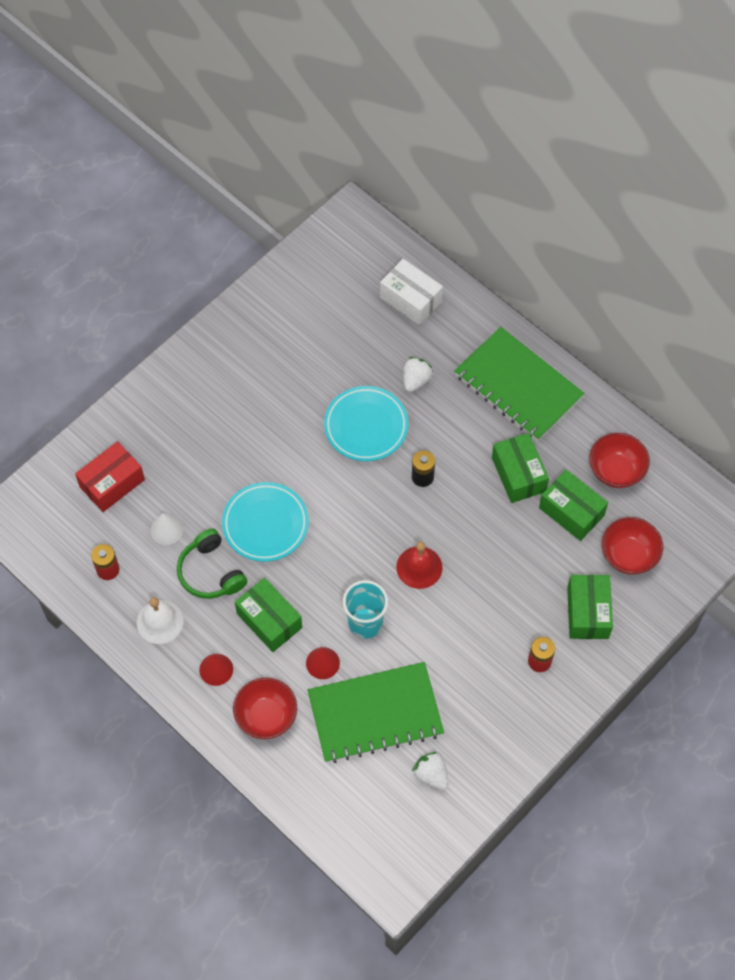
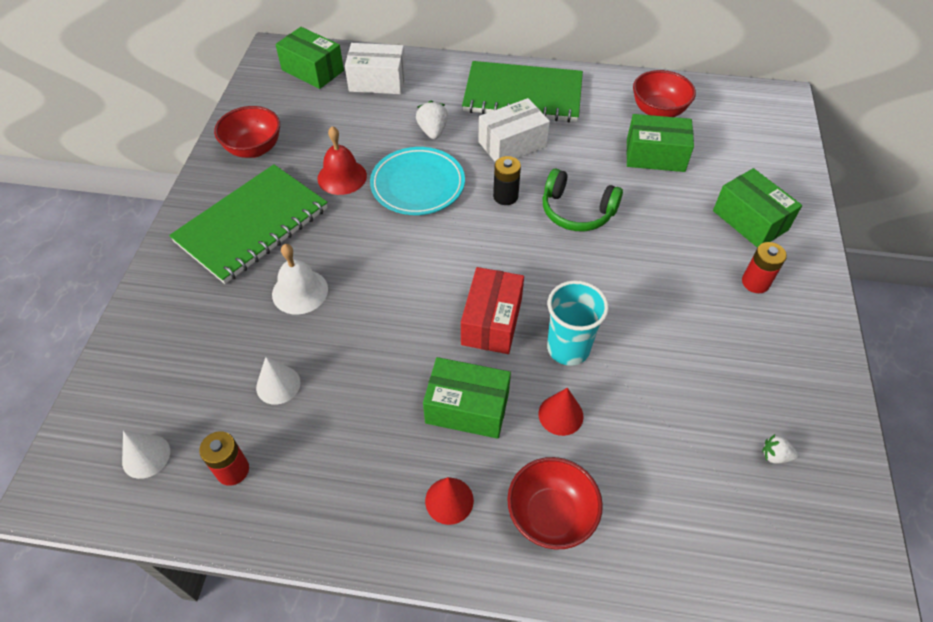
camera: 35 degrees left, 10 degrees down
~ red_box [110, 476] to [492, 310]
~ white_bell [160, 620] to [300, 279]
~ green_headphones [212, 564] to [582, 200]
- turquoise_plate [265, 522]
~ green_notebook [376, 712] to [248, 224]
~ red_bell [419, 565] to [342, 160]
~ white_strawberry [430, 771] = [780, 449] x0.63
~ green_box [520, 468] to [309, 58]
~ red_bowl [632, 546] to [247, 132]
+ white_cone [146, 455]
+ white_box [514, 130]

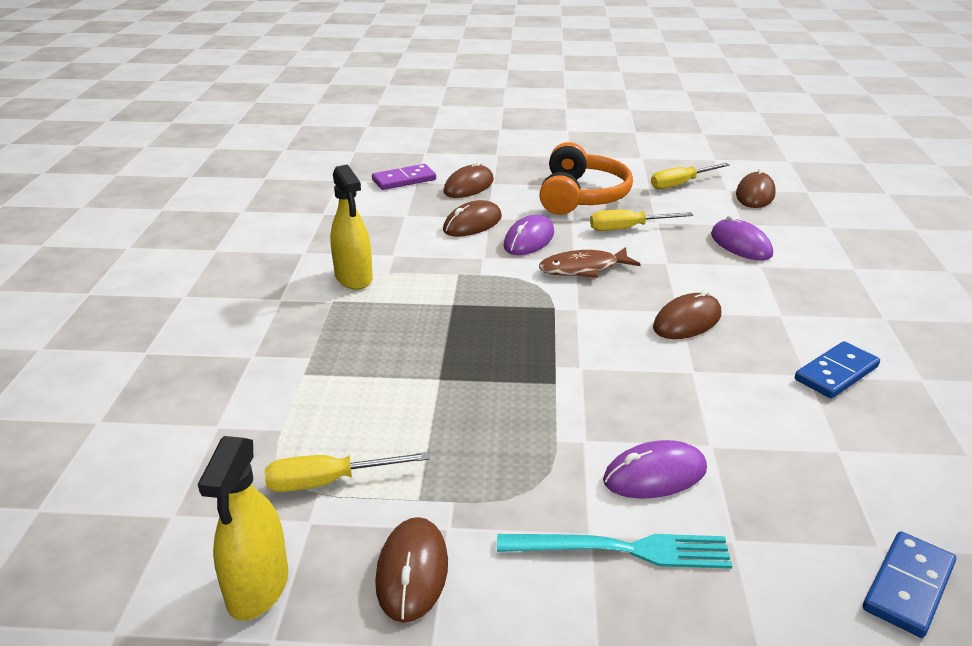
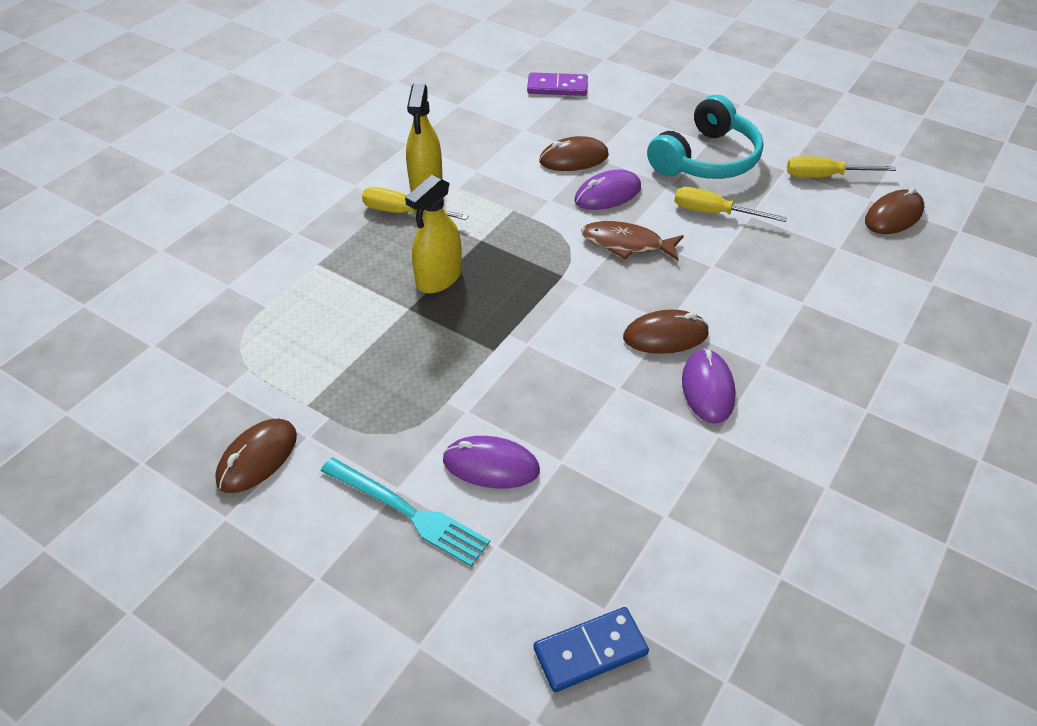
camera: 30 degrees right, 15 degrees up
~ yellow_spray_bottle [243, 528] to [433, 234]
~ yellow_screwdriver [347, 472] to [415, 203]
- brown_mouse [469, 179]
~ orange_headphones [586, 178] to turquoise_headphones [705, 137]
~ purple_mouse [742, 238] to [708, 386]
- blue_domino [837, 370]

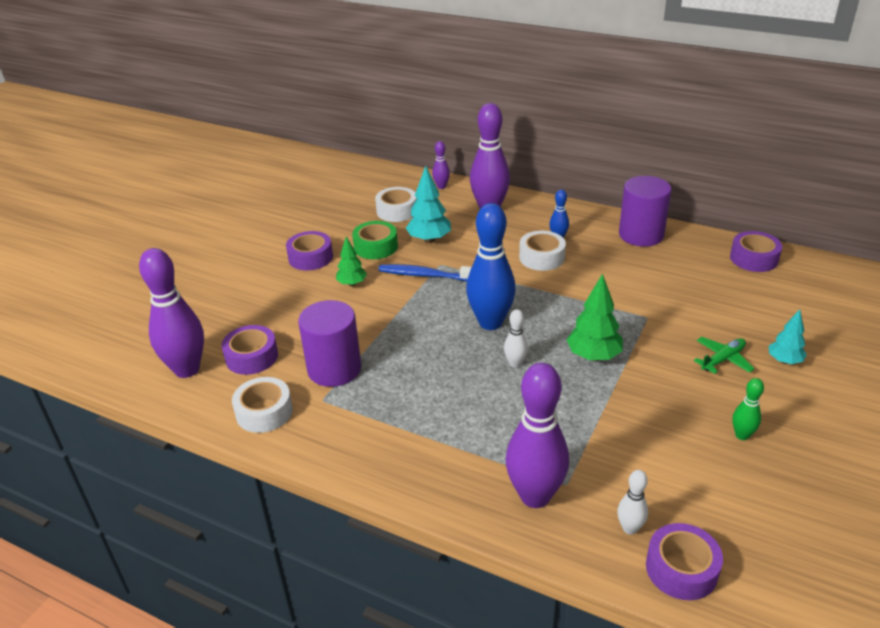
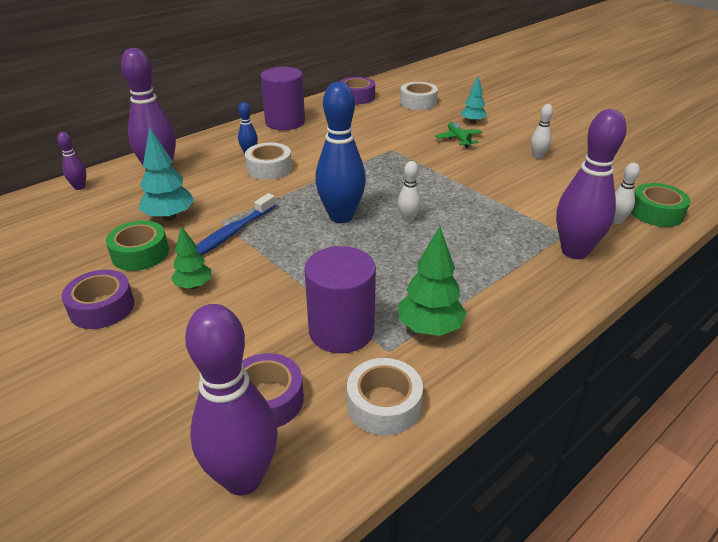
camera: 70 degrees left, 0 degrees up
~ white_tape [396, 204] to [419, 96]
~ green_tree [595, 317] to [432, 281]
~ purple_tape [684, 561] to green_tape [661, 205]
~ green_bowling_pin [748, 409] to white_bowling_pin [542, 131]

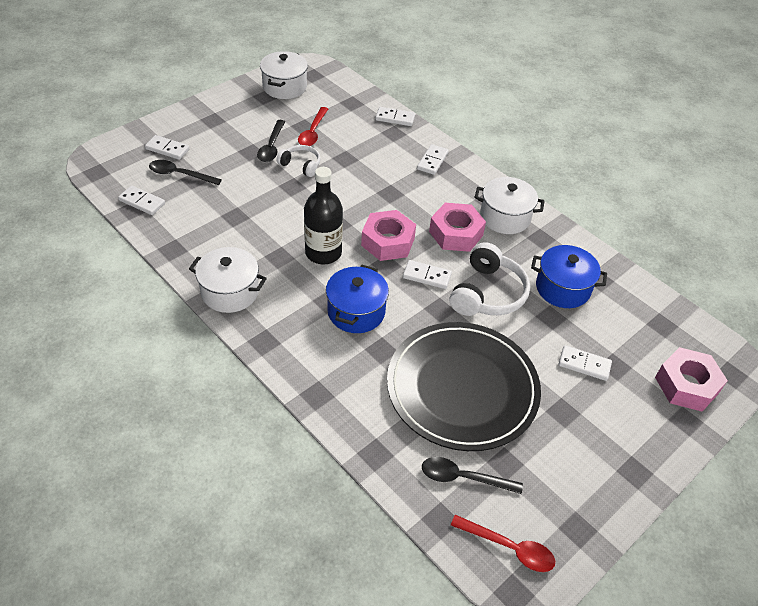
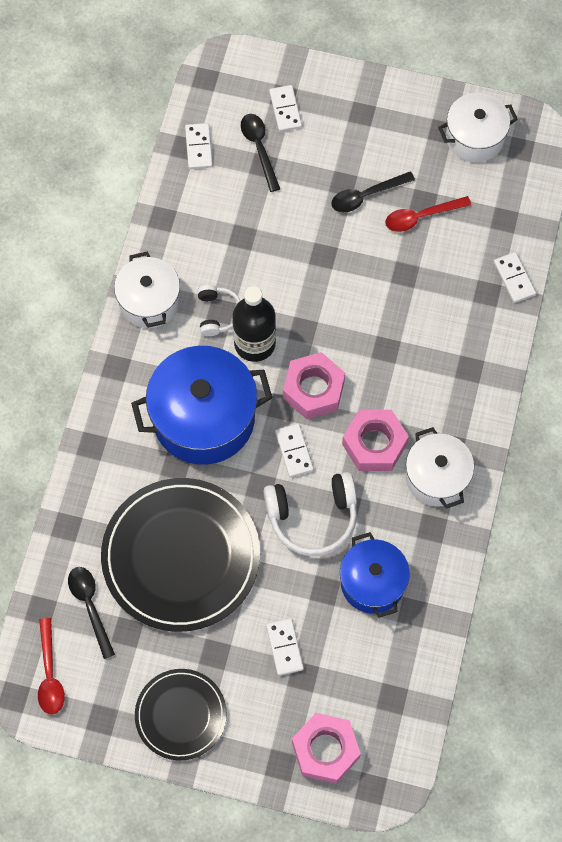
camera: 60 degrees right, 20 degrees up
~ white_headphones [298, 161] to [219, 310]
~ blue_pot [357, 299] = [201, 405] x1.63
- white_domino [433, 159]
+ black_plate [181, 714]

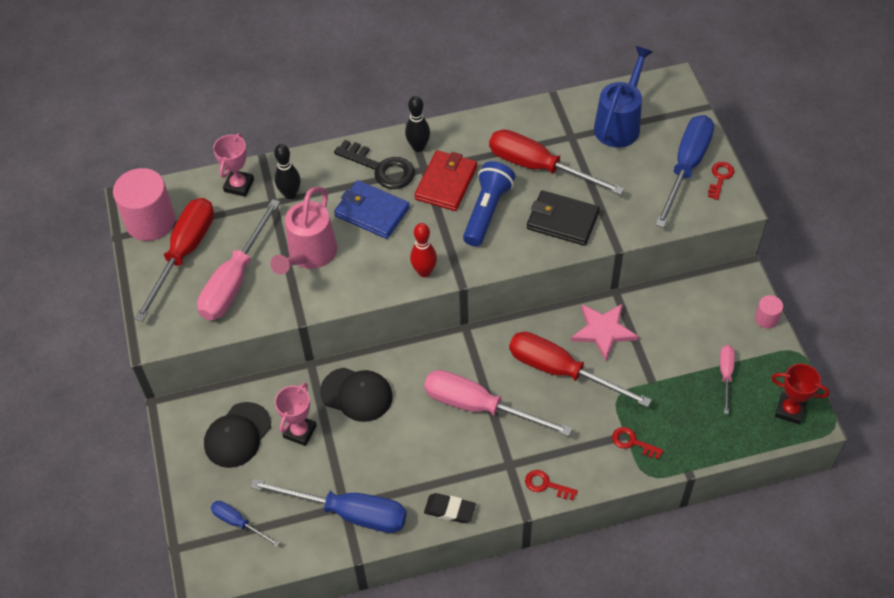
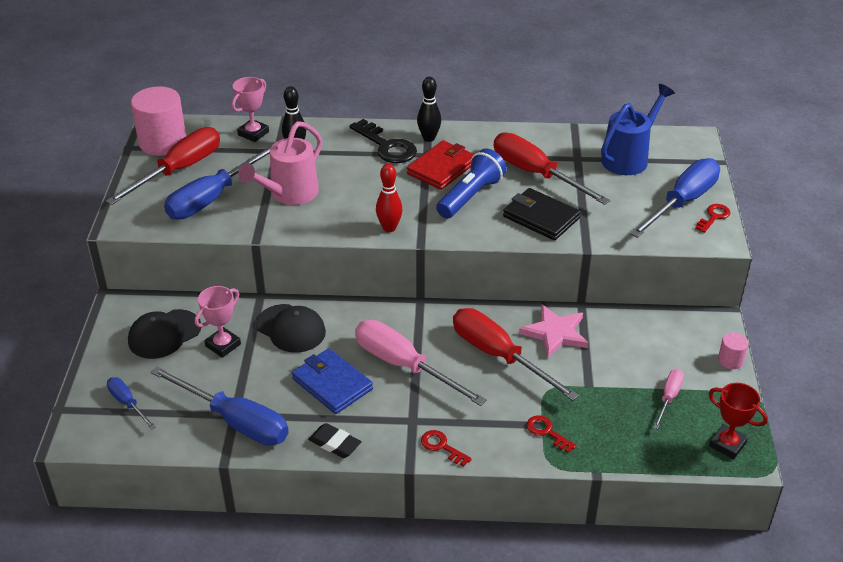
camera: 15 degrees right, 15 degrees down
~ pink_screwdriver [238, 259] to blue_screwdriver [218, 182]
~ blue_wallet [372, 209] to [332, 381]

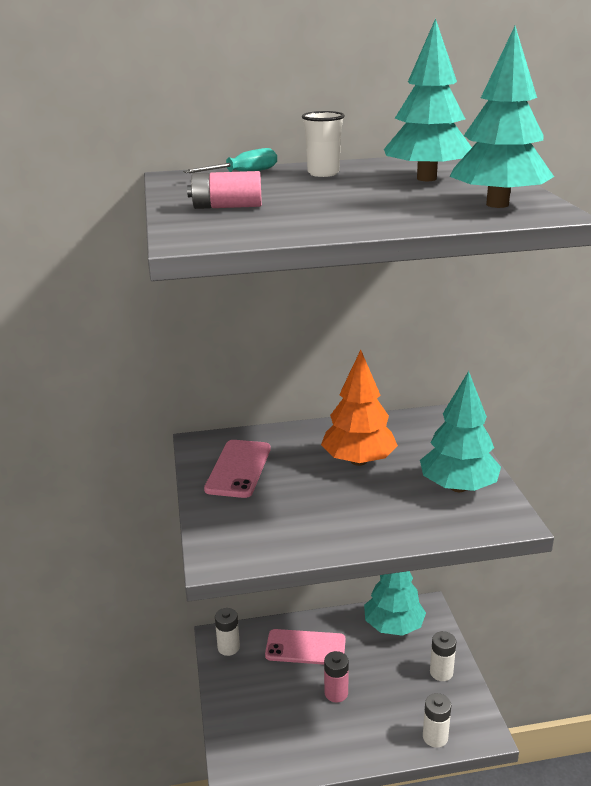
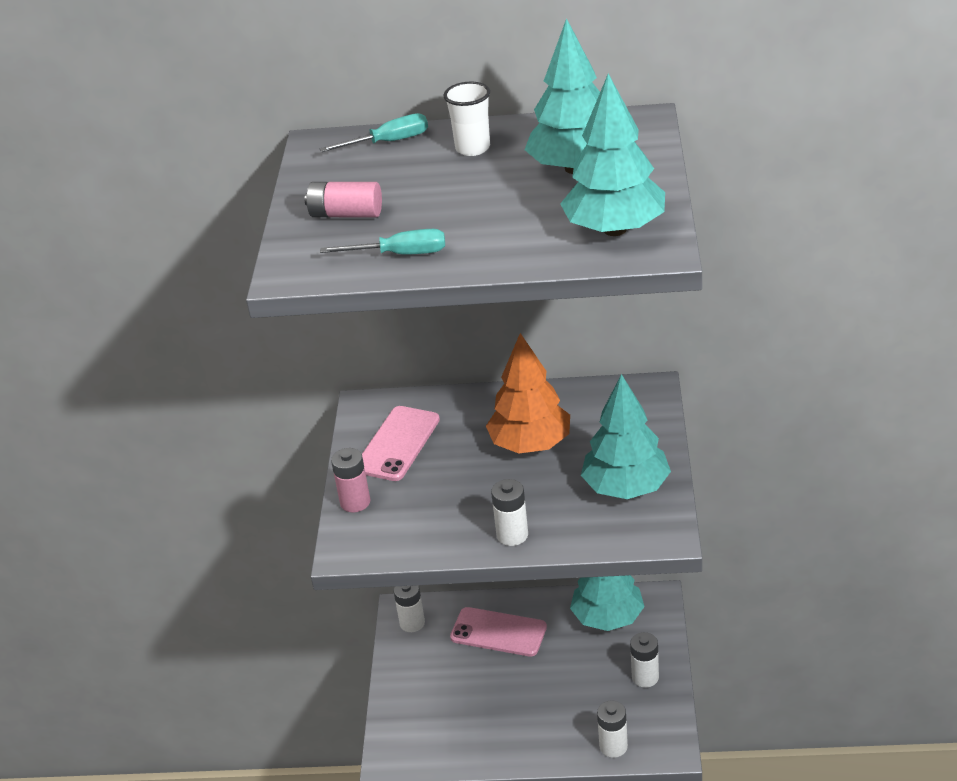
camera: 15 degrees right, 10 degrees up
~ pink_battery [336, 677] to [350, 480]
+ turquoise_screwdriver [382, 241]
+ white_battery [509, 512]

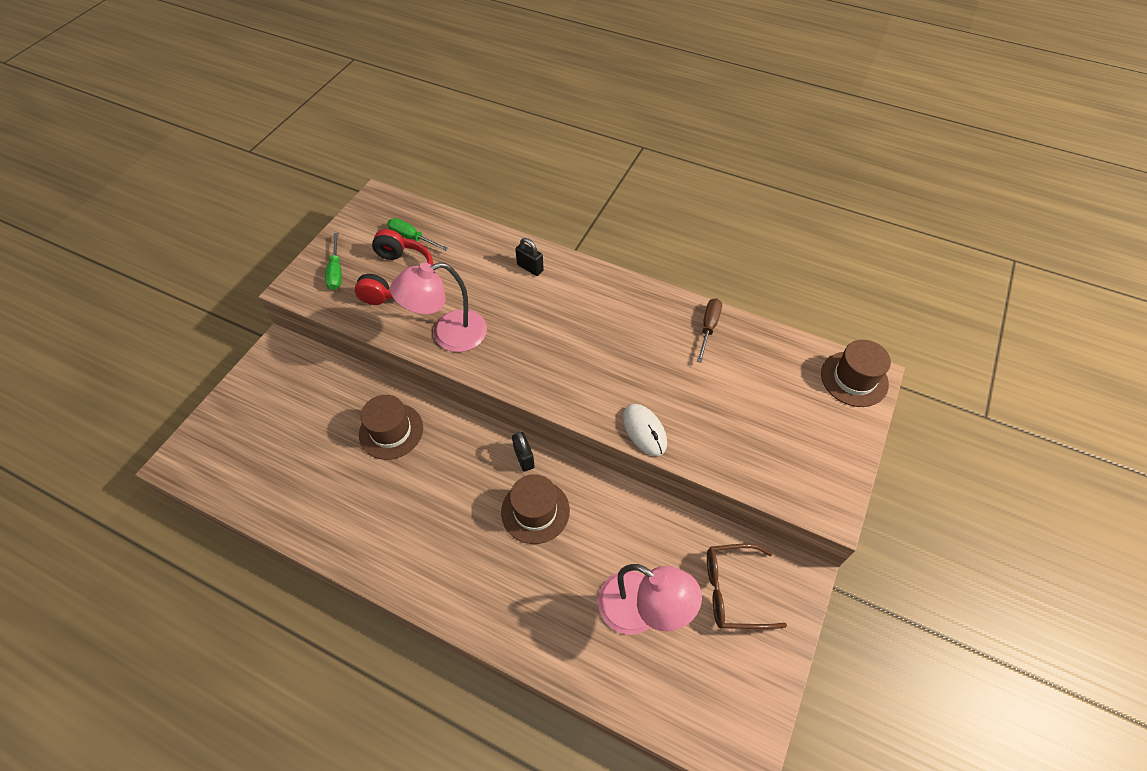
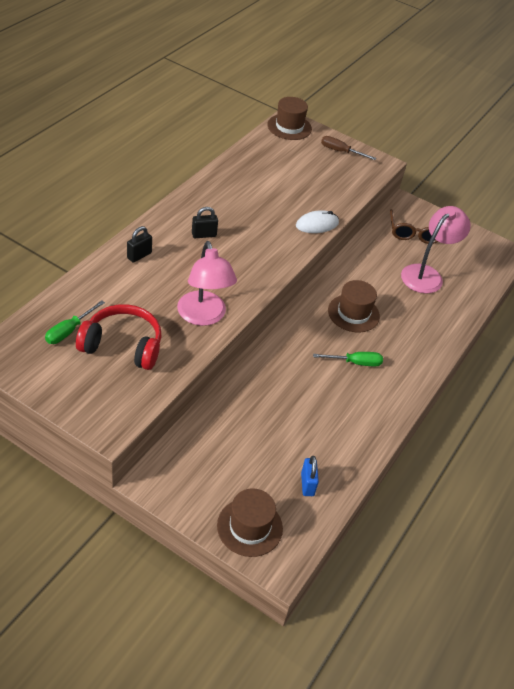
camera: 90 degrees left, 10 degrees down
~ green_screwdriver [333, 261] to [348, 359]
~ brown_hat [391, 427] to [250, 522]
~ black_padlock [523, 452] to [205, 222]
~ brown_screwdriver [709, 330] to [348, 148]
+ blue_padlock [310, 476]

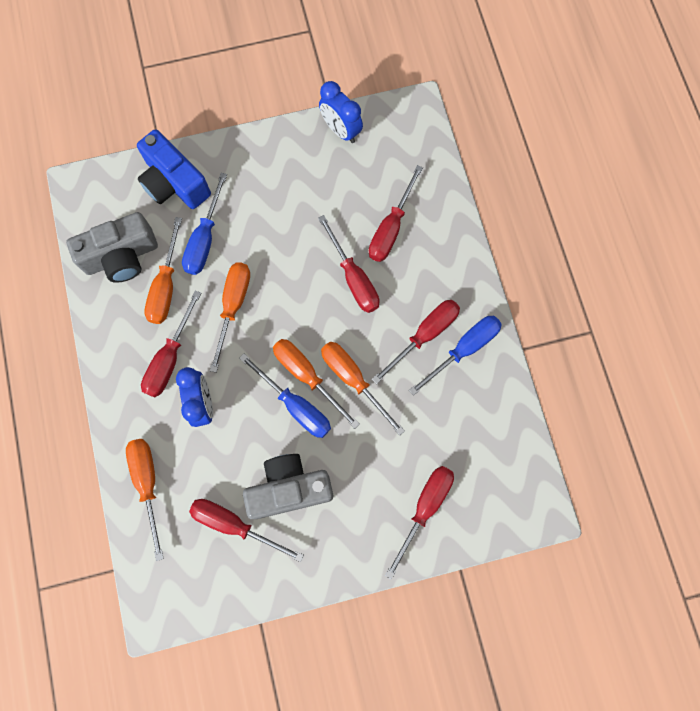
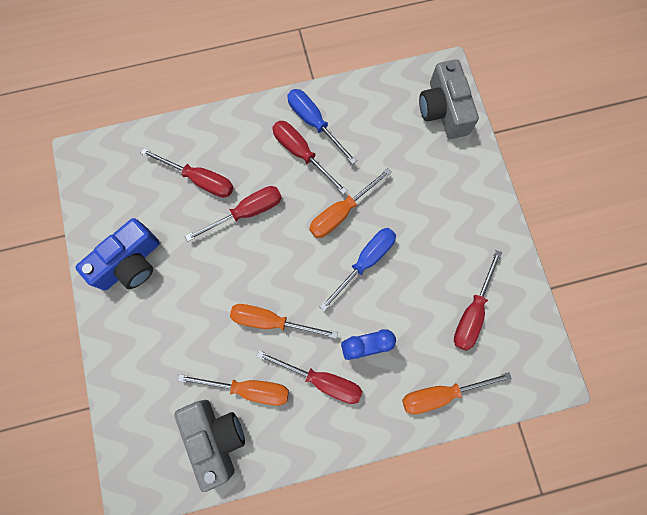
camera: 90 degrees left, 0 degrees up
~ blue_camera [174, 169] to [117, 254]
- blue_screwdriver [204, 224]
~ grey_camera [288, 486] to [449, 99]
- orange_screwdriver [316, 384]
- blue_clock [341, 112]
- red_screwdriver [419, 523]

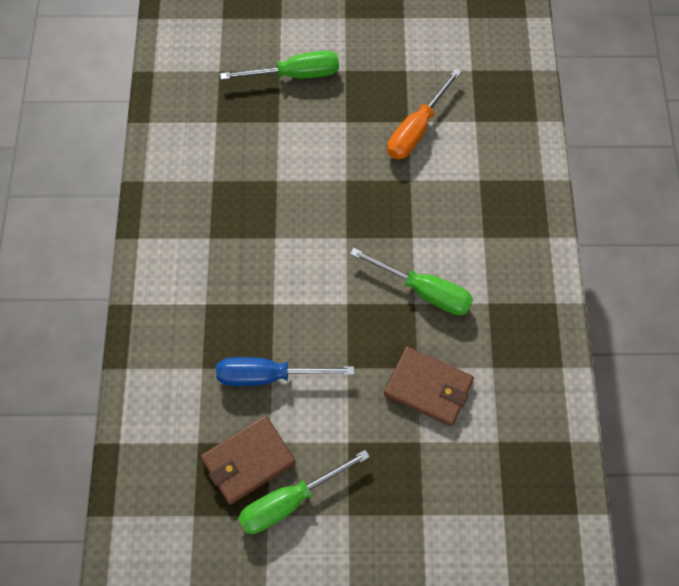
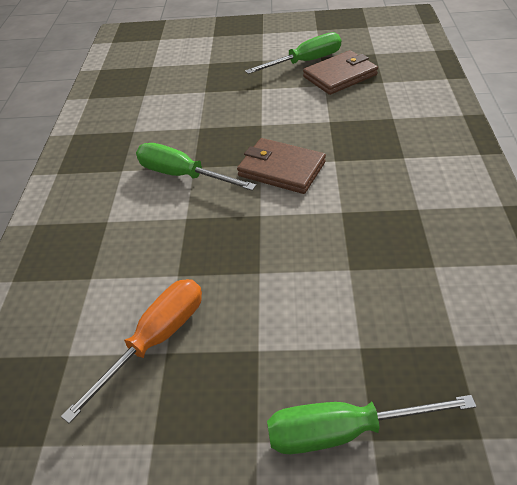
camera: 175 degrees left, 20 degrees down
- blue_screwdriver [285, 371]
~ brown_wallet [429, 386] to [281, 166]

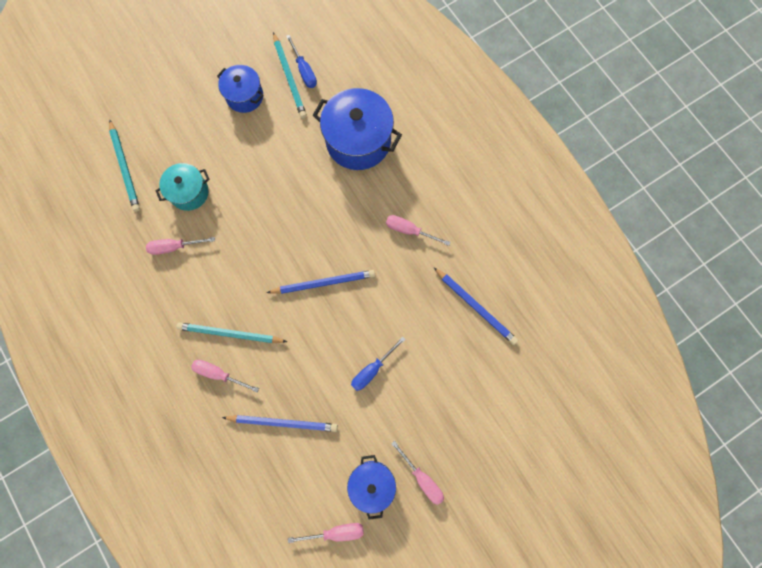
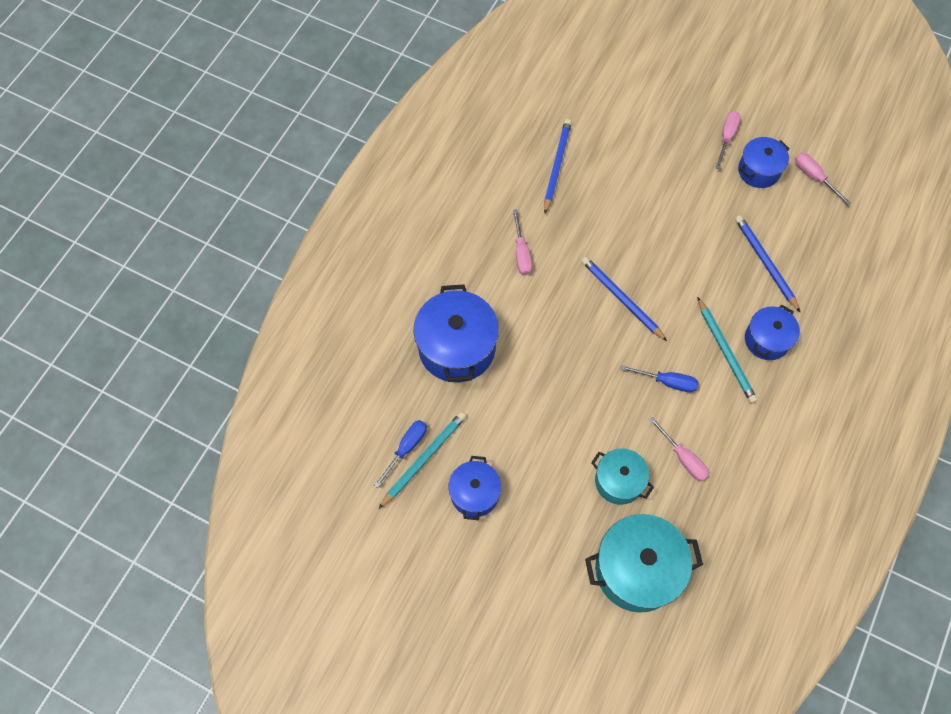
camera: 120 degrees left, 10 degrees down
~ turquoise_pencil [124, 165] to turquoise_pot [644, 563]
~ pink_screwdriver [225, 376] to blue_pot [772, 332]
~ blue_screwdriver [378, 363] to [659, 379]

